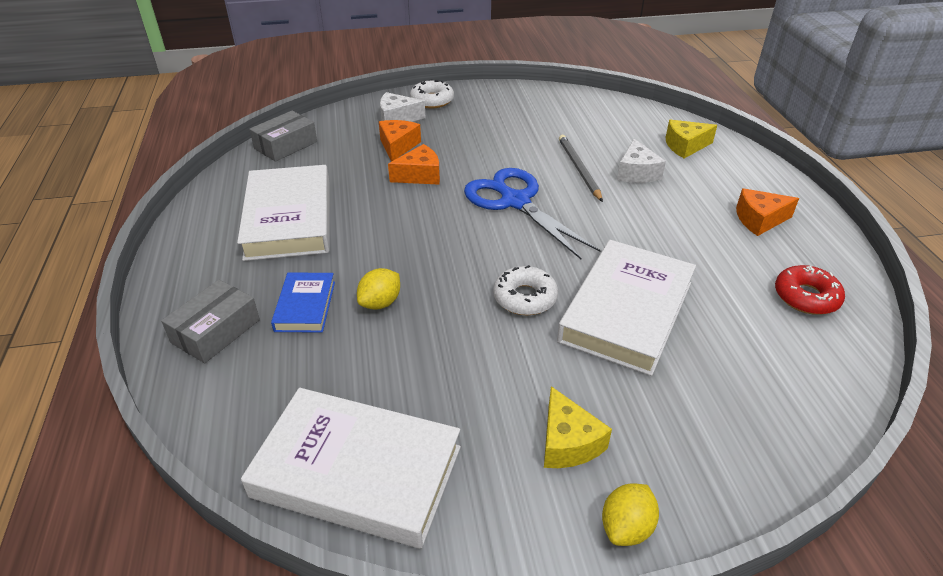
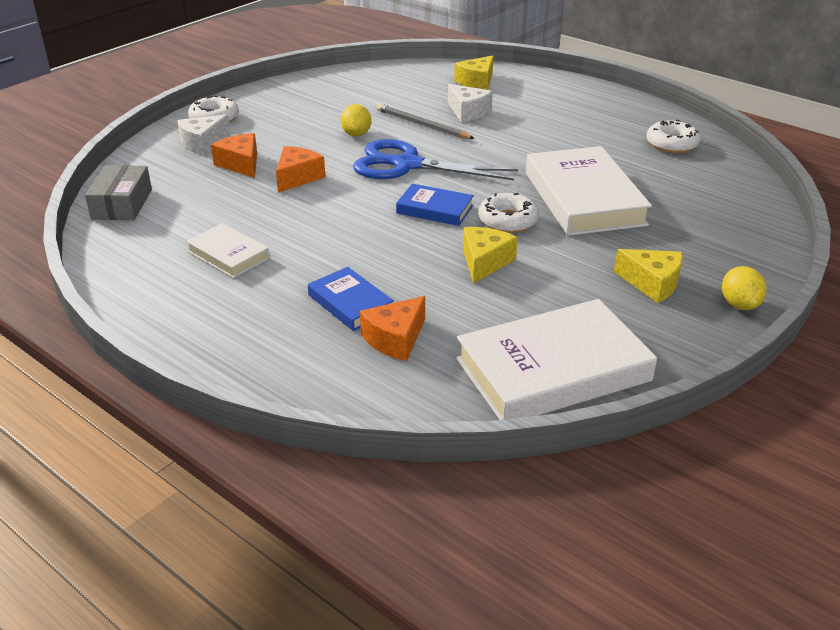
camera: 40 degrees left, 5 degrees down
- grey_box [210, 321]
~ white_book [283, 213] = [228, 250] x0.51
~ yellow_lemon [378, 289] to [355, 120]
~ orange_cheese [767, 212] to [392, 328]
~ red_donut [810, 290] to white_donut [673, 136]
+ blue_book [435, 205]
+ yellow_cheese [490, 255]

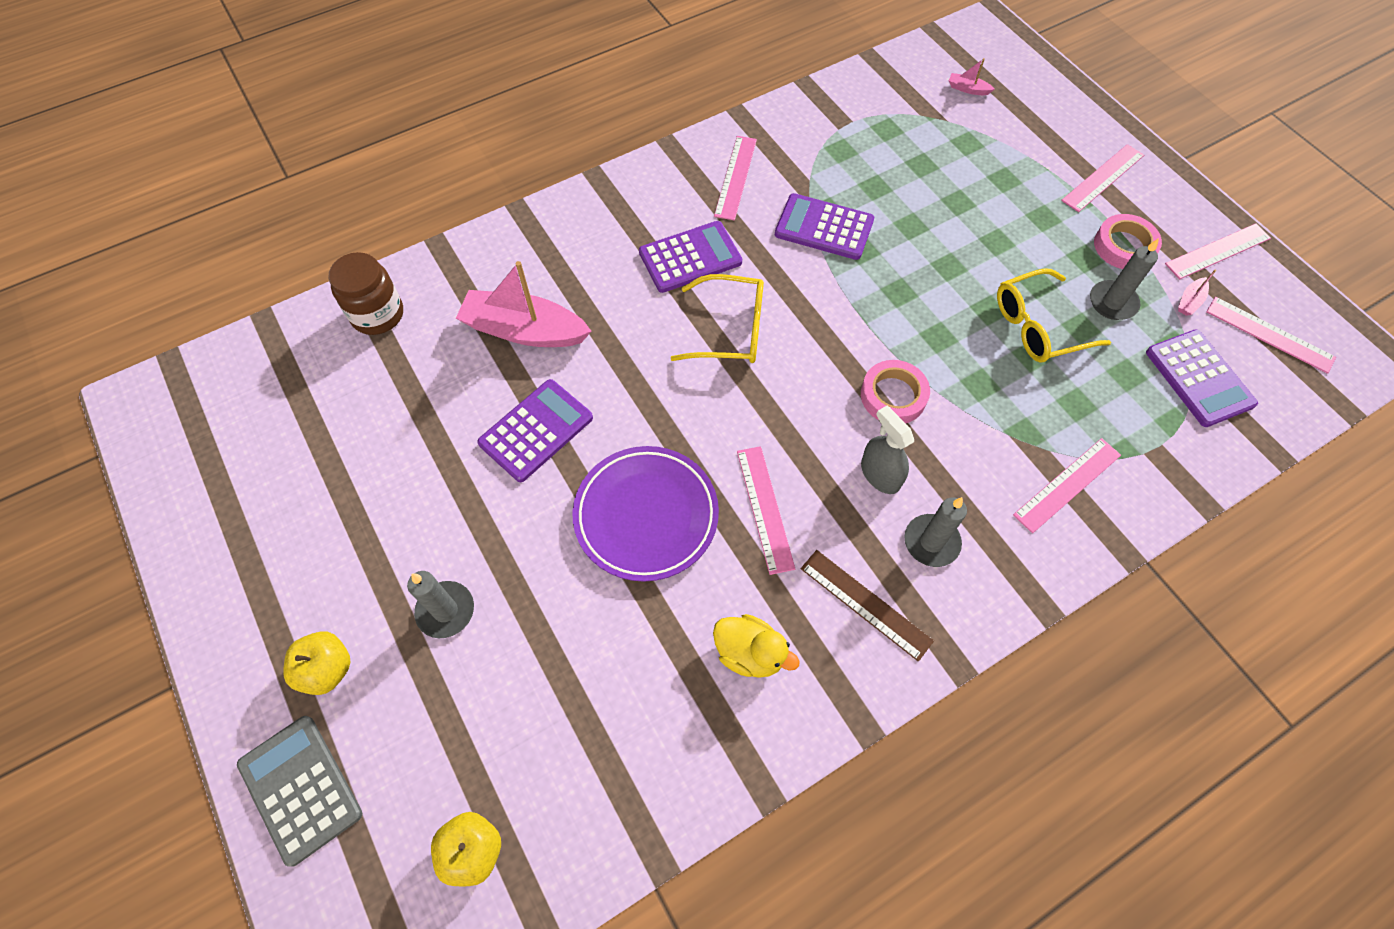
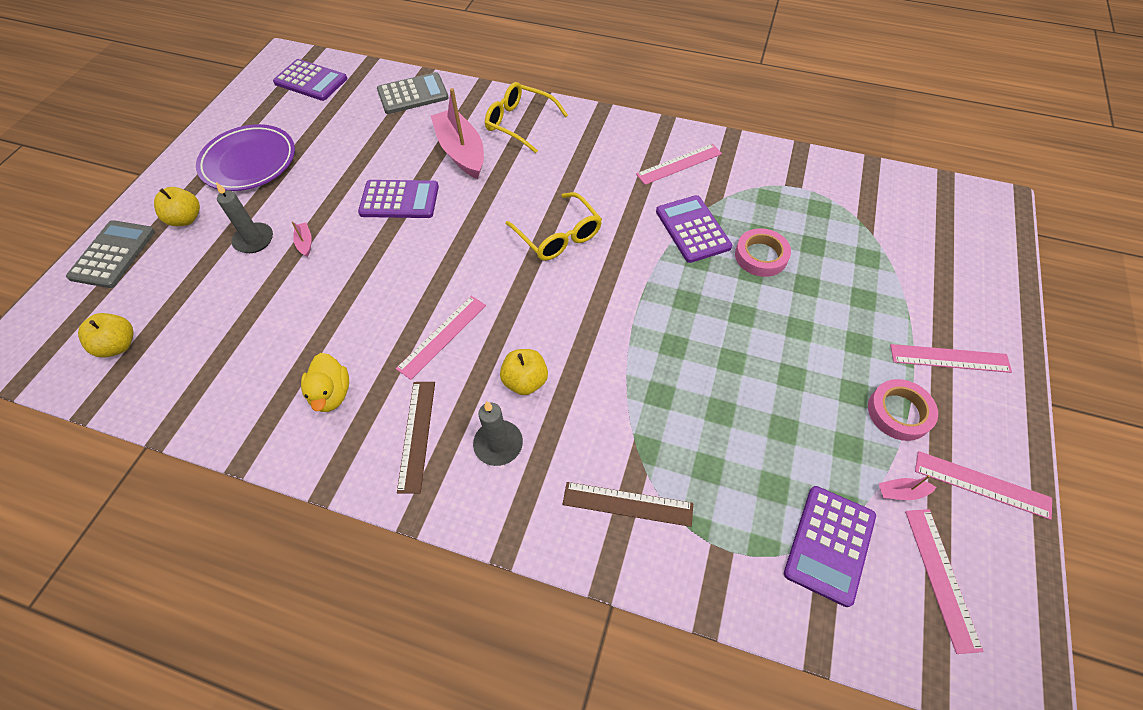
camera: 50 degrees right, 5 degrees down
~ brown_jar [365, 293] to grey_calculator [413, 93]
~ purple_plate [646, 514] to [245, 157]
~ purple_calculator [690, 257] to [310, 80]
~ pink_tape [895, 391] to [763, 252]
~ grey_spray_bottle [887, 450] to yellow_apple [524, 372]
~ pink_boat [972, 76] to [302, 239]
~ yellow_glasses [1054, 315] to [526, 117]
~ pink_ruler [1067, 485] to brown_ruler [627, 504]
- grey_candle [1124, 279]

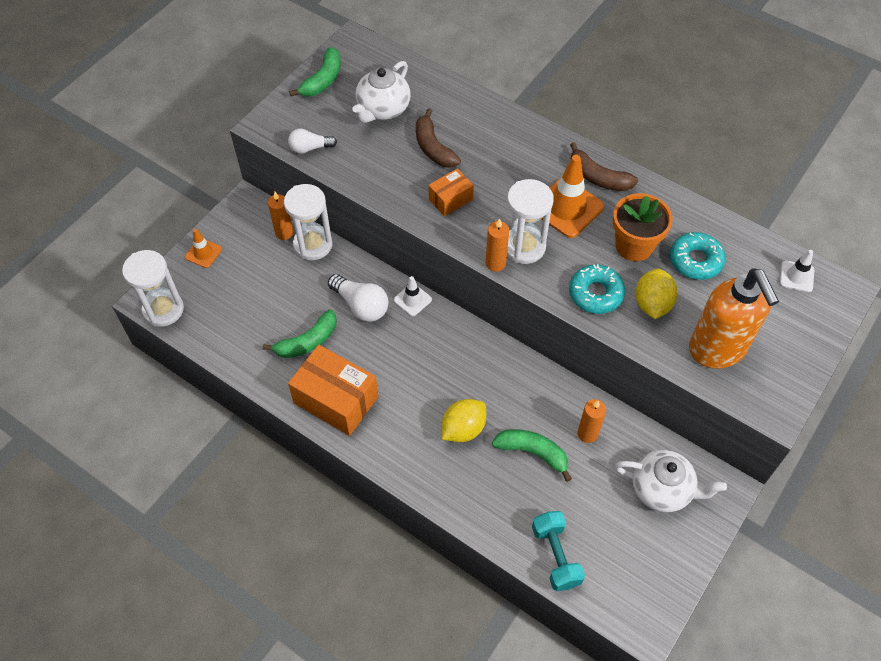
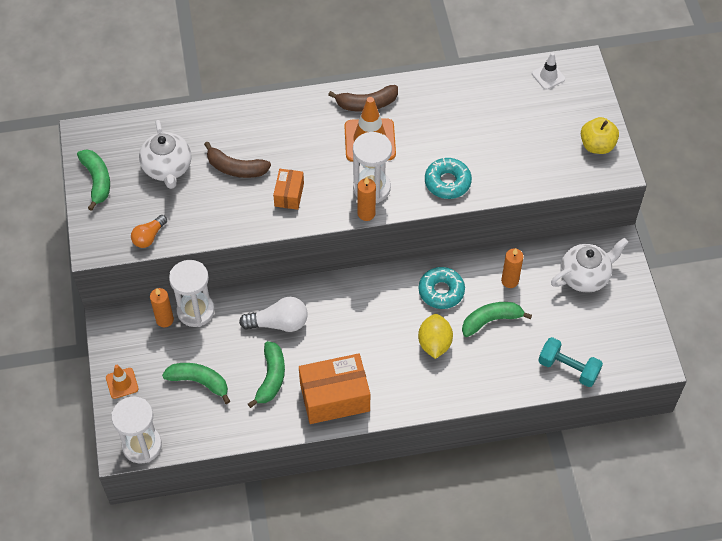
camera: 45 degrees left, 0 degrees up
~ white_light_bulb [312, 141] to orange_light_bulb [149, 231]
- white_traffic_cone [412, 296]
- orange_flower_pot [643, 227]
- yellow_lemon [656, 293]
~ turquoise_donut [698, 256] to [442, 288]
- orange_soap_dispenser [734, 318]
+ green_banana [196, 383]
+ yellow_apple [600, 135]

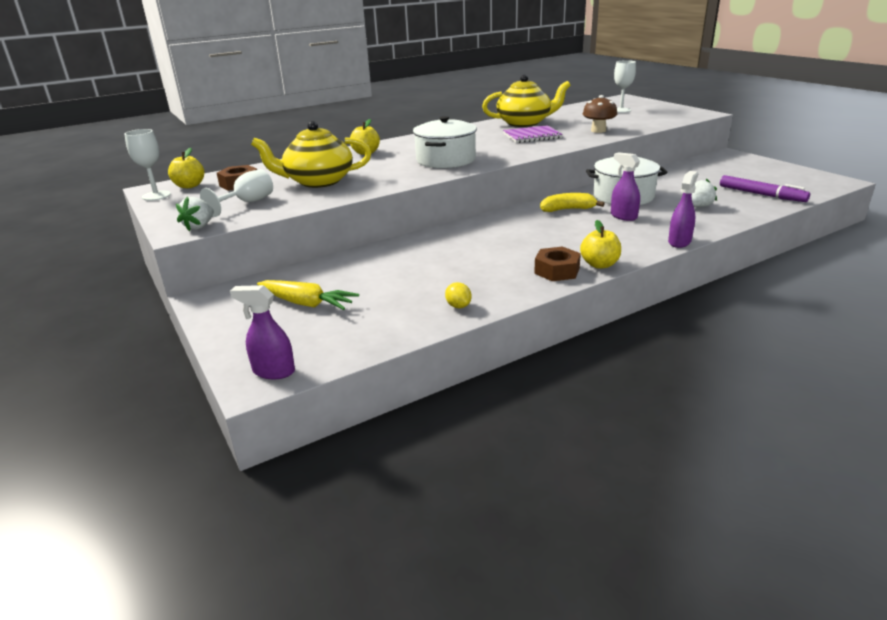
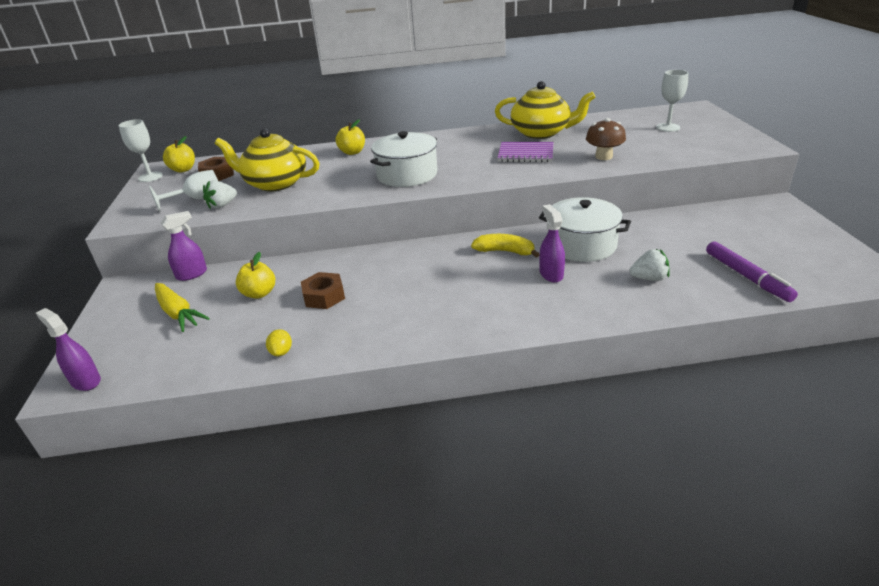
camera: 25 degrees right, 5 degrees up
~ white_strawberry [195, 214] to [220, 194]
~ brown_nut [557, 263] to [323, 290]
~ yellow_apple [600, 244] to [255, 275]
~ purple_spray_bottle [683, 209] to [184, 246]

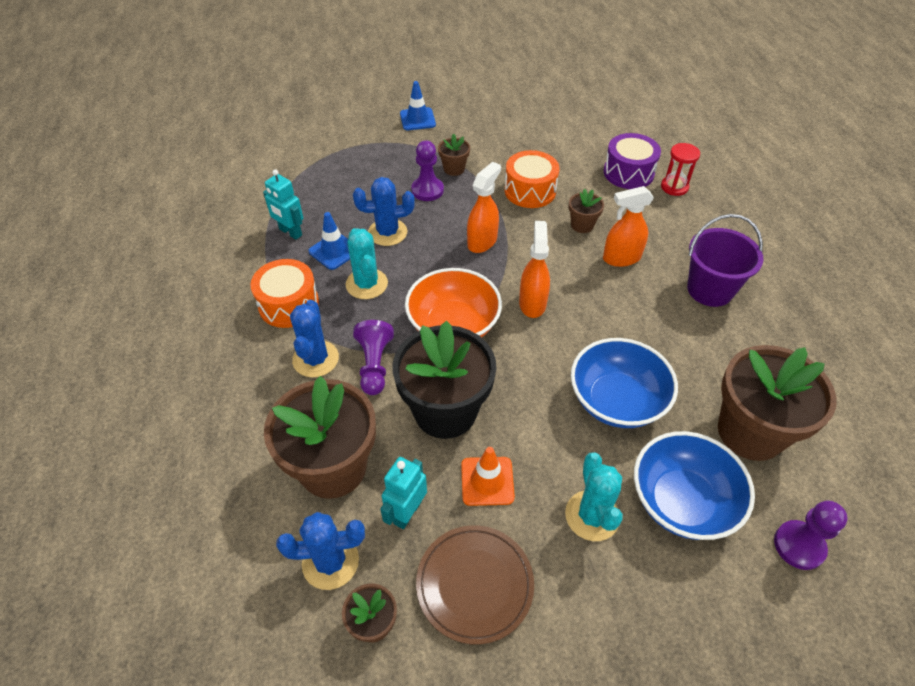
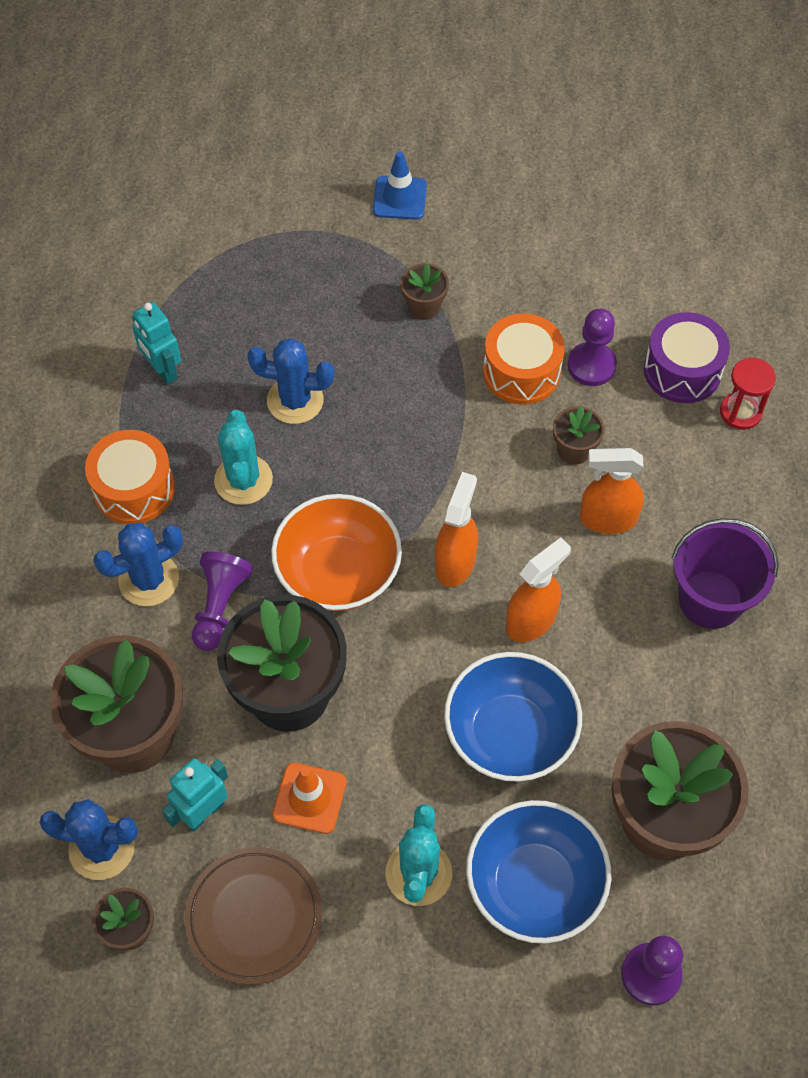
camera: 15 degrees right, 10 degrees up
~ blue_cactus [314, 339] = [138, 564] 45 degrees clockwise
- blue_traffic_cone [329, 241]
~ purple_pawn [427, 170] to [592, 347]
~ orange_spray_bottle [484, 207] to [538, 590]

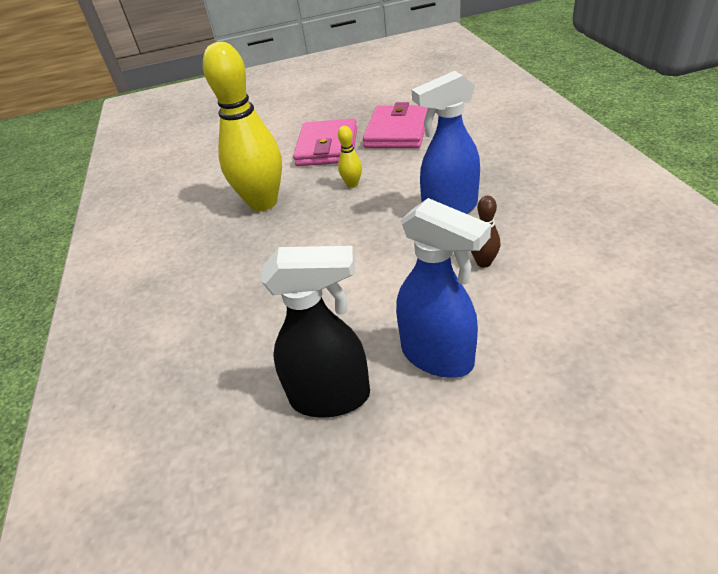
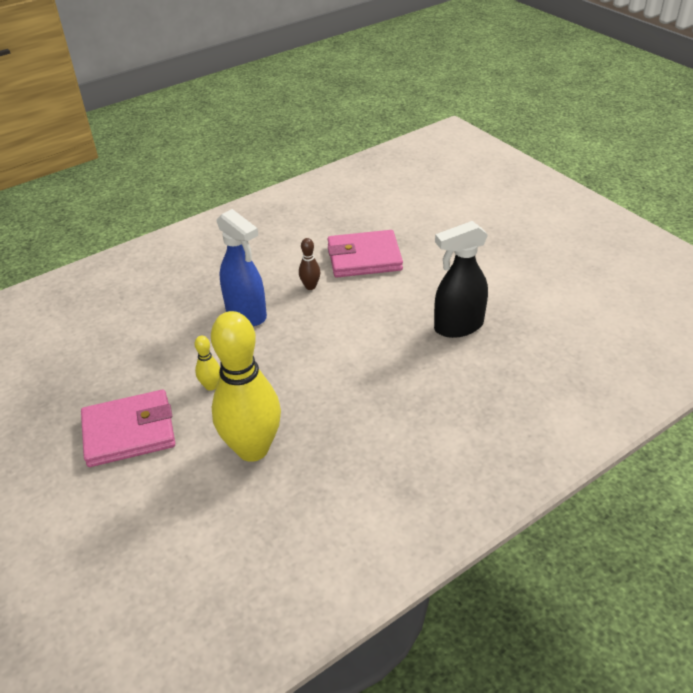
camera: 115 degrees left, 0 degrees up
~ black_spray_bottle [315, 332] = [461, 279] 90 degrees counterclockwise
~ pink_wallet [395, 125] to [365, 253]
- blue_spray_bottle [443, 288]

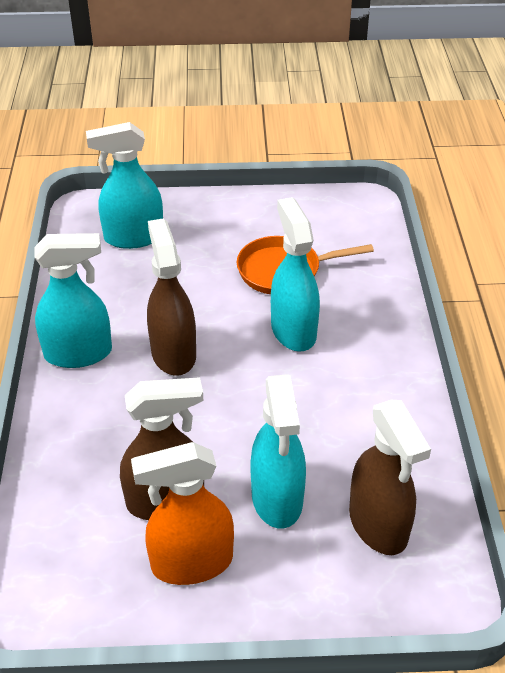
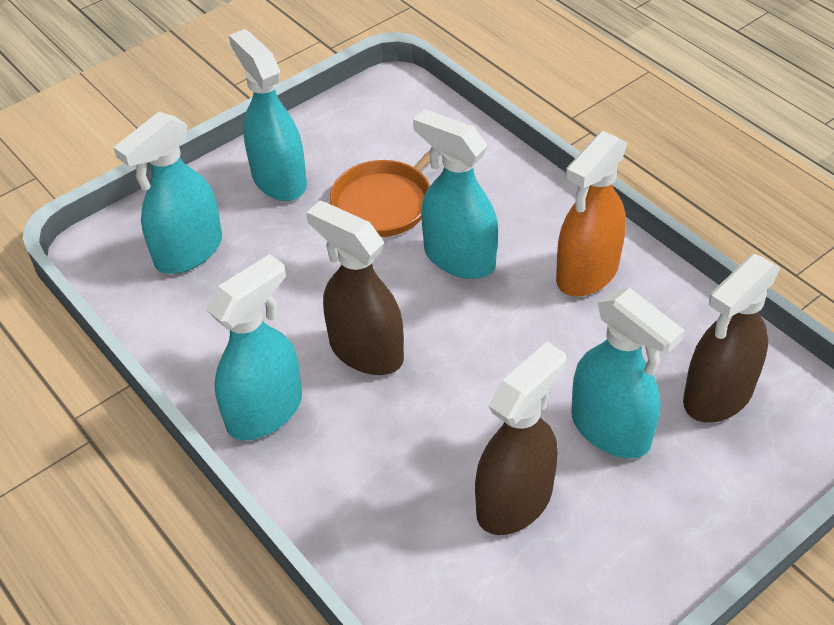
camera: 35 degrees left, 5 degrees up
~ orange_spray_bottle [182, 513] to [591, 214]
~ brown_spray_bottle [390, 477] = [731, 338] 105 degrees clockwise
+ turquoise_spray_bottle [268, 115]

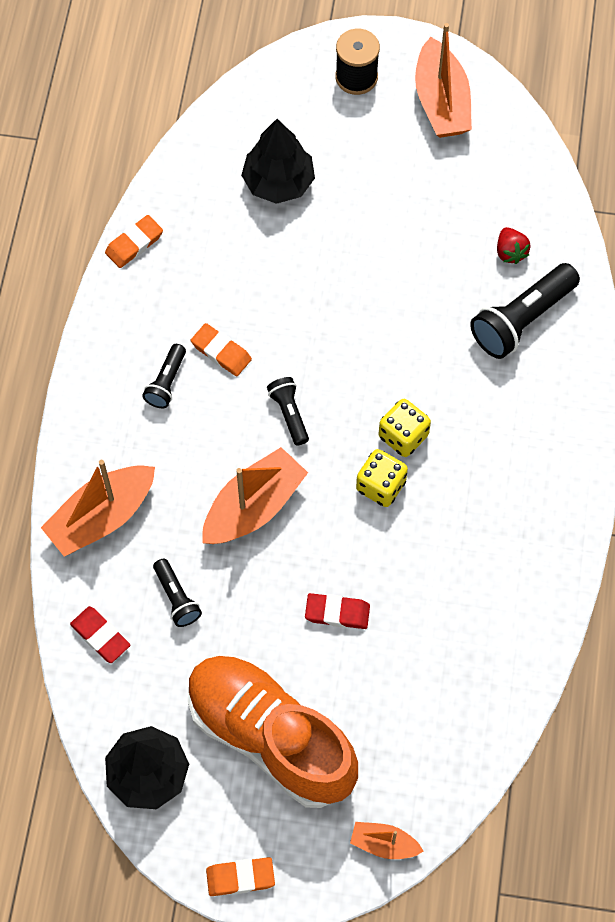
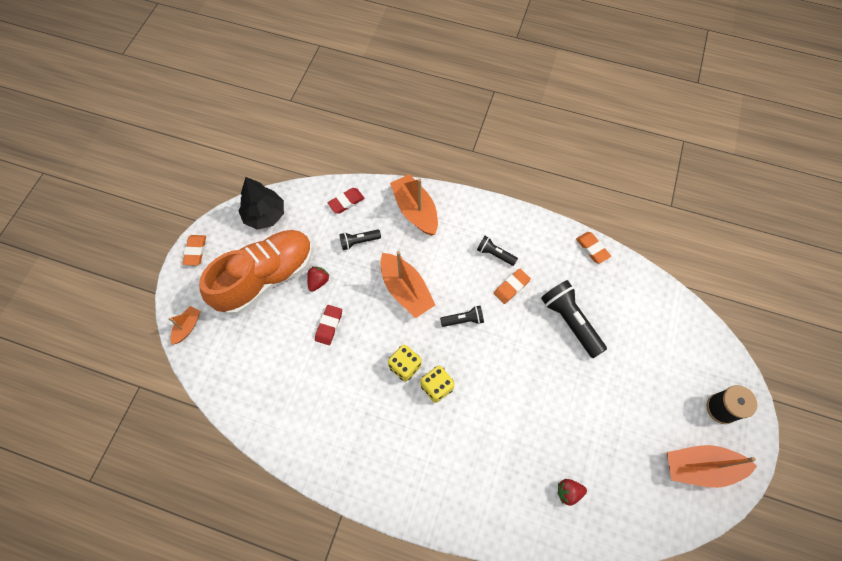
camera: 100 degrees right, 0 degrees up
- black_tree [278, 161]
~ black_flashlight [525, 311] to [574, 319]
+ red_strawberry [318, 279]

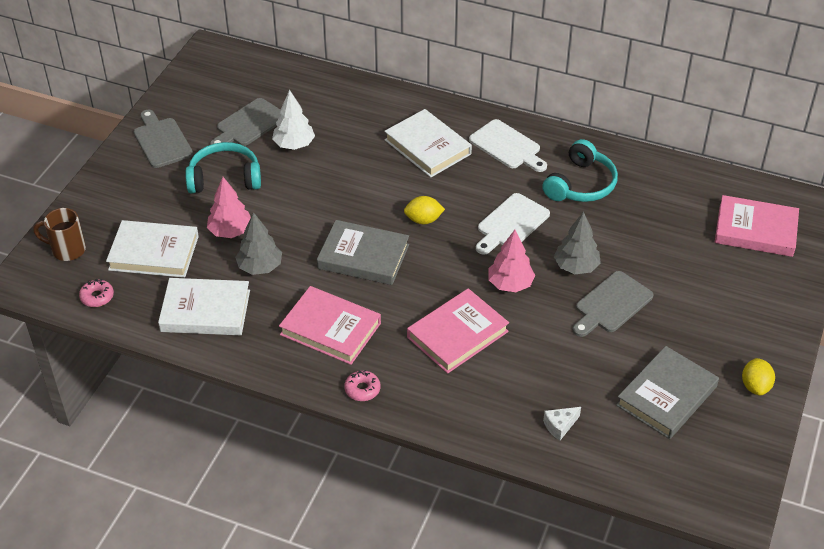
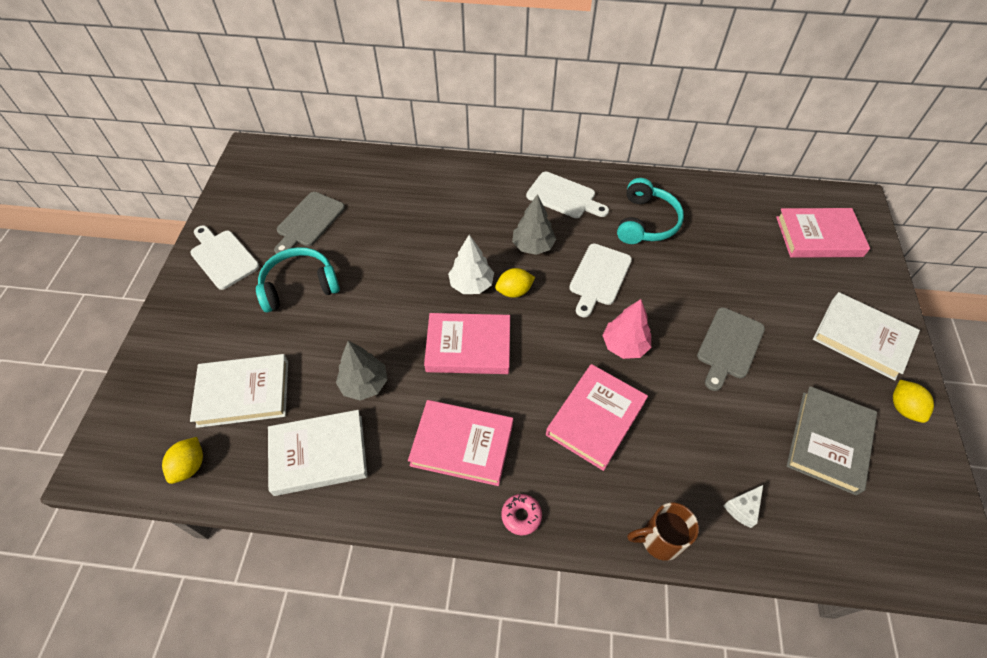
camera: 15 degrees left, 10 degrees up
~ brown_mug [59, 234] to [663, 532]
~ pink_donut [96, 293] to yellow_lemon [182, 460]
~ grey_cutting_board [163, 139] to white_cutting_board [224, 257]
- pink_tree [229, 207]
~ white_tree [293, 120] to [471, 264]
~ grey_book [363, 252] to pink_book [467, 343]
~ white_book [428, 143] to [866, 336]
~ grey_tree [577, 243] to [534, 224]

